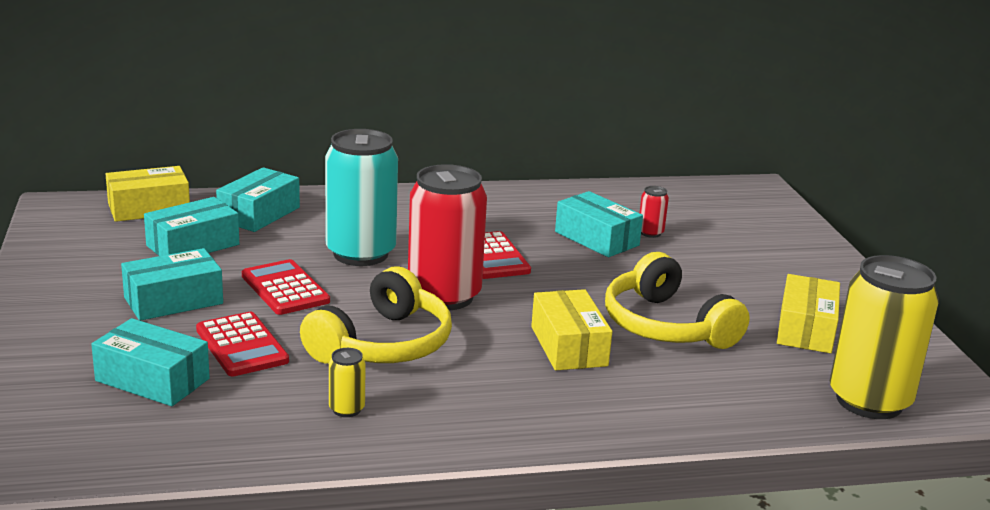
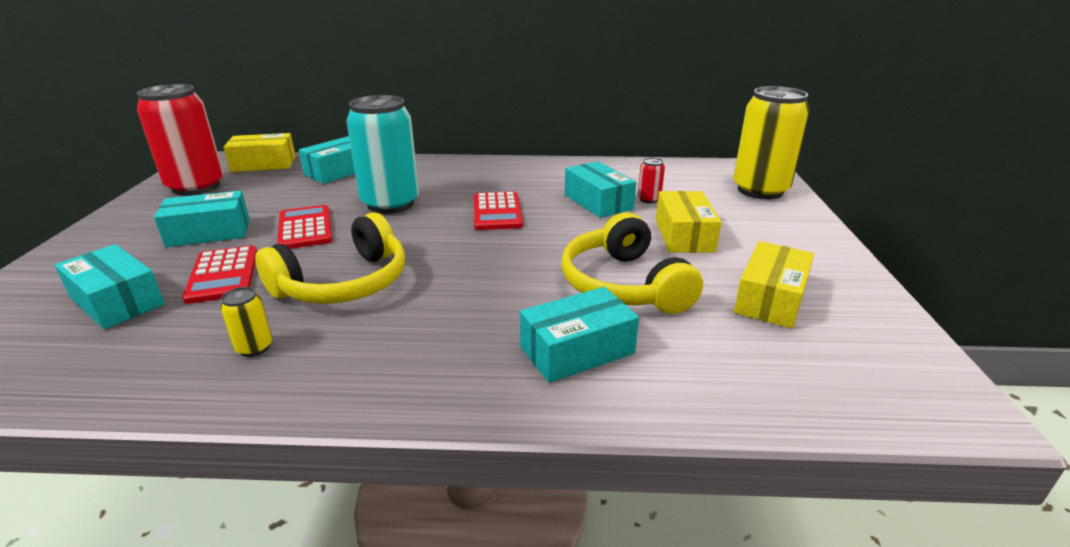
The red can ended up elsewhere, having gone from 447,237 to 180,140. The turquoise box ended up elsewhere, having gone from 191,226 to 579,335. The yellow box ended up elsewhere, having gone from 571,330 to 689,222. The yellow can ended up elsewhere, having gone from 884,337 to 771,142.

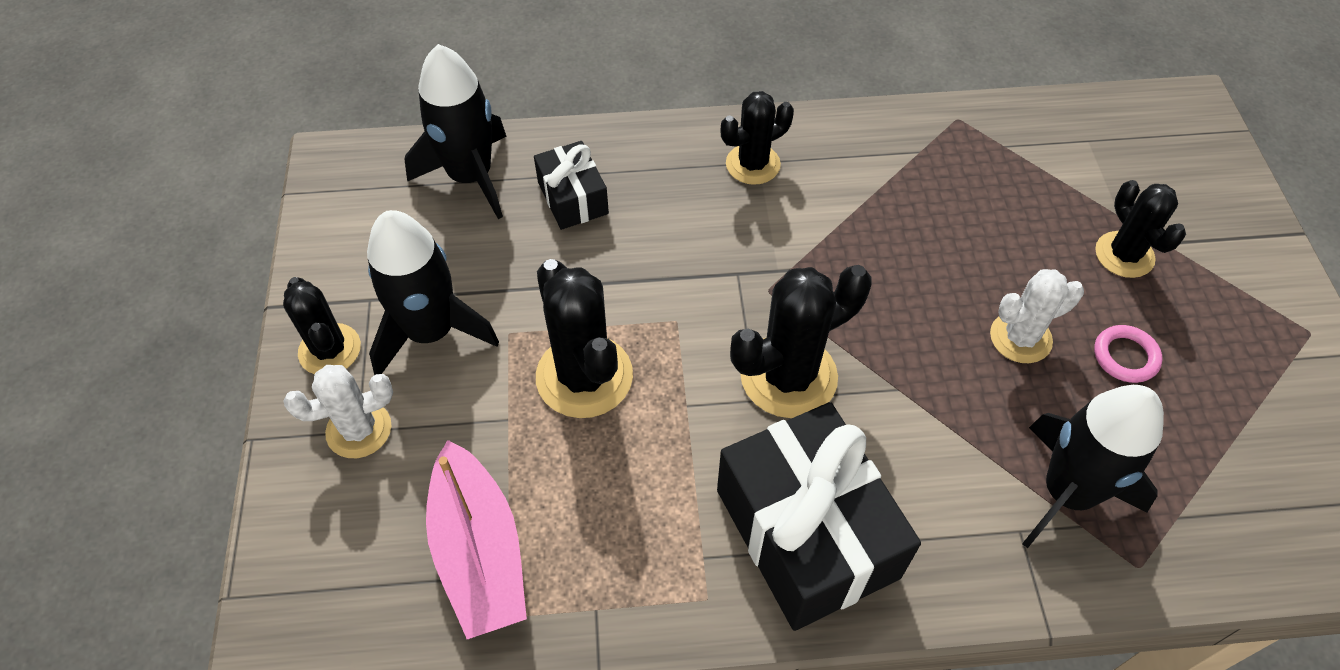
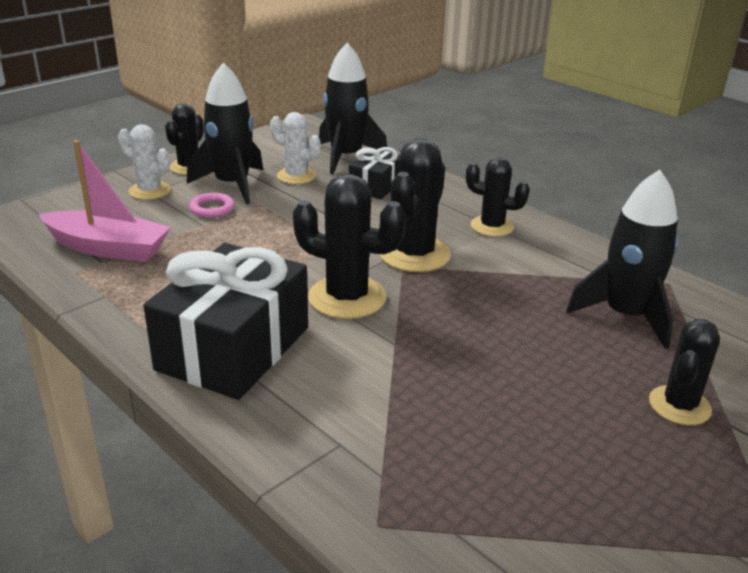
The pink boat at 476,539 ended up facing another way, 105 degrees counterclockwise from before. The pink ring ended up elsewhere, having gone from 1128,354 to 212,205. The white cactus ended up elsewhere, having gone from 1037,316 to 295,148. The black cactus ended up elsewhere, having gone from 584,338 to 415,205. The black rocket ended up elsewhere, having gone from 1093,466 to 622,259.

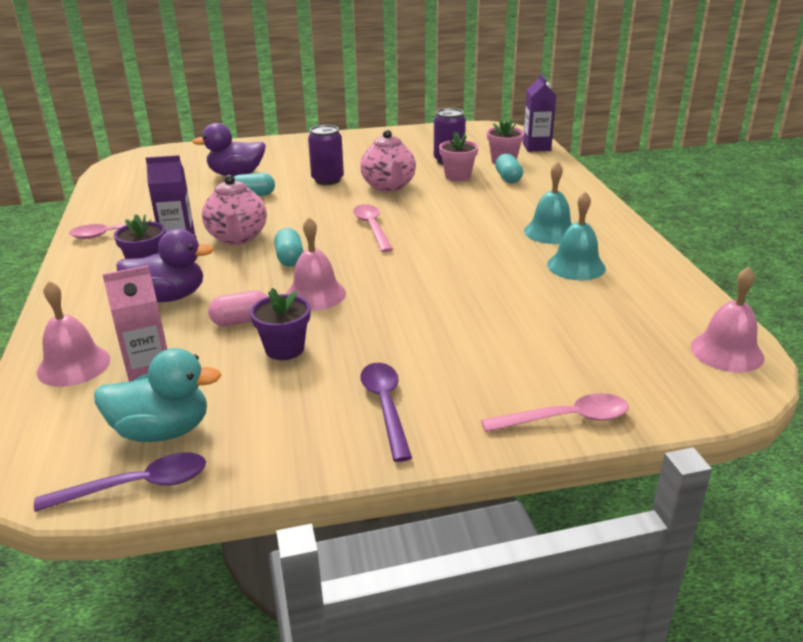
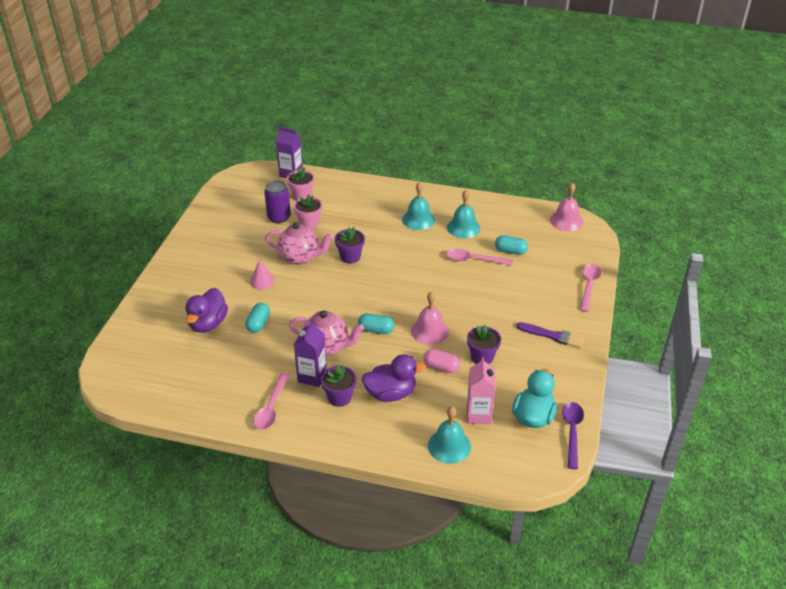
Where the purple can stood at 326,155, the pink cone came to stand at 262,274. The second view gained the purple flower pot at 350,245. The purple duck at 165,265 ended up facing another way, 60 degrees clockwise from before. The pink capsule at 238,308 ended up facing another way, 75 degrees counterclockwise from before. What was the pink bell at 74,334 turned into the turquoise bell at 449,435. The pink spoon ended up elsewhere, having gone from 373,228 to 479,257. The turquoise capsule ended up elsewhere, having gone from 509,168 to 511,245. Where the purple spoon stood at 386,412, the purple brush came to stand at 550,335.

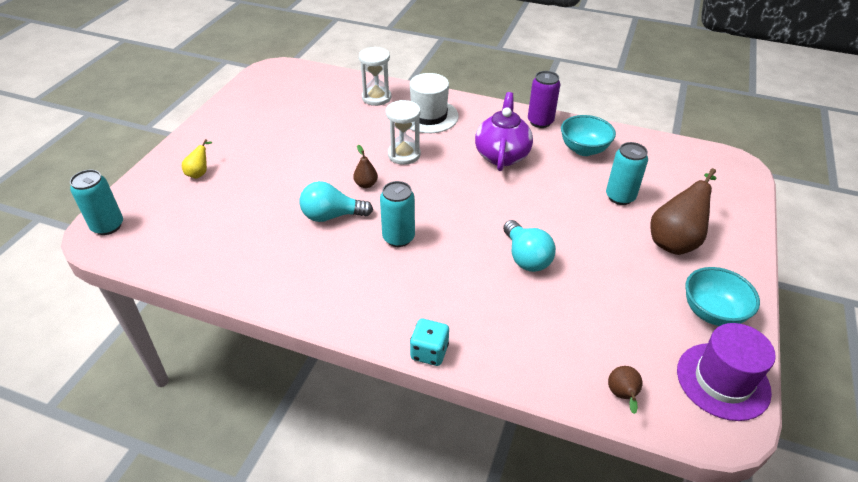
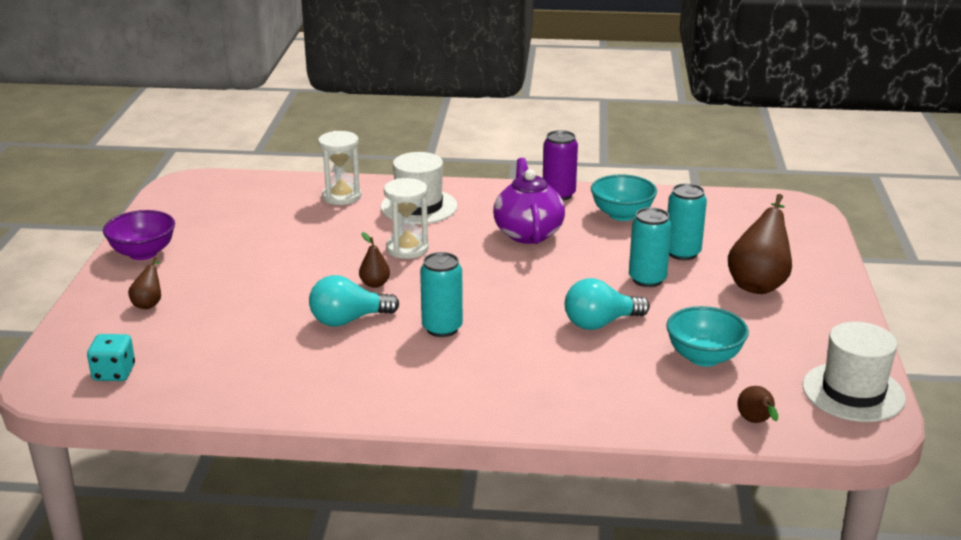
The turquoise dice ended up elsewhere, having gone from 429,342 to 111,357. The second view gained the purple bowl at 139,235. What was the yellow pear at 197,159 turned into the brown pear at 144,283. The turquoise light bulb at 529,246 ended up facing another way, 105 degrees clockwise from before. The turquoise can ended up elsewhere, having gone from 96,202 to 650,247. The turquoise bowl ended up elsewhere, having gone from 722,296 to 707,336. What was the purple hat at 726,372 turned into the white hat at 854,372.

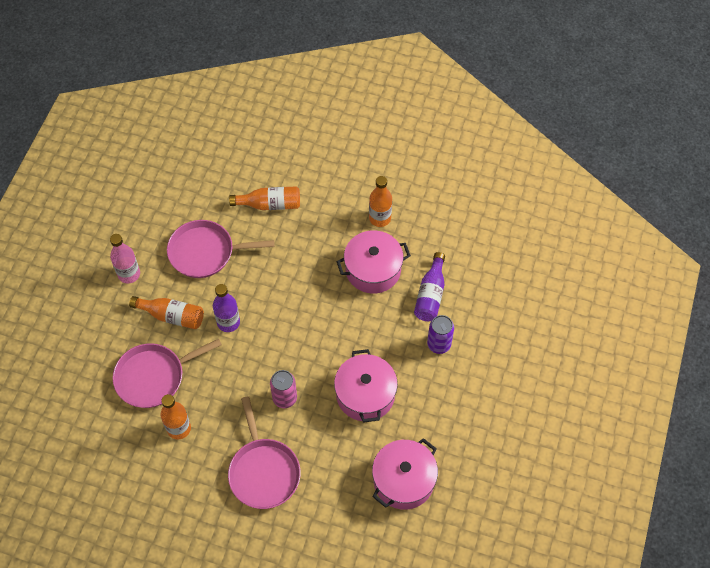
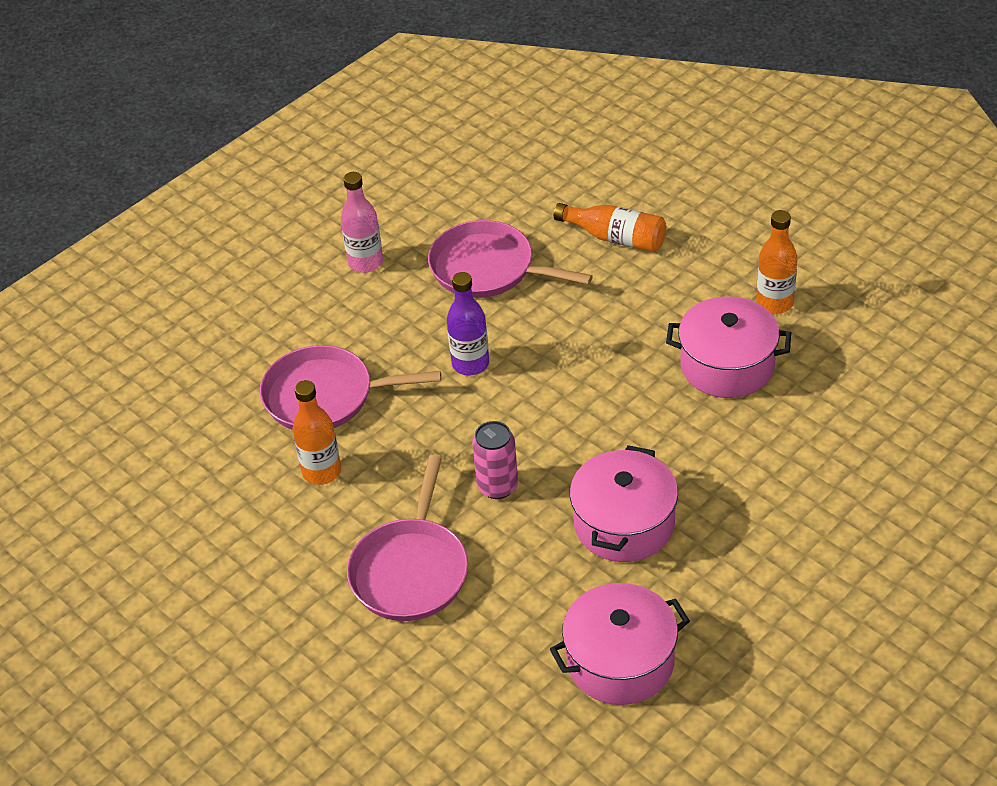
The second view lost the orange bottle at 166,312. The second view lost the purple bottle at 429,286. The second view lost the purple can at 440,334.

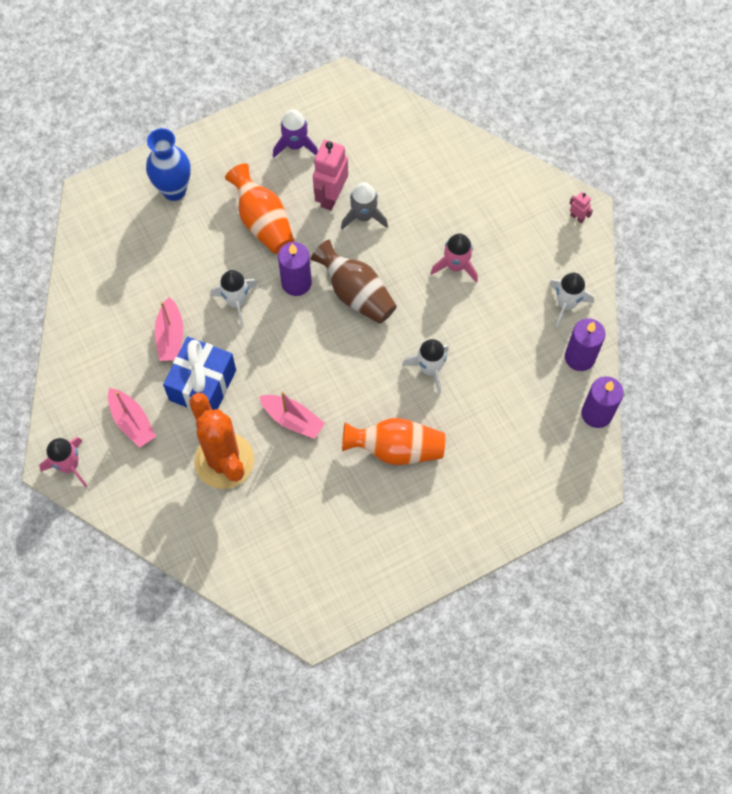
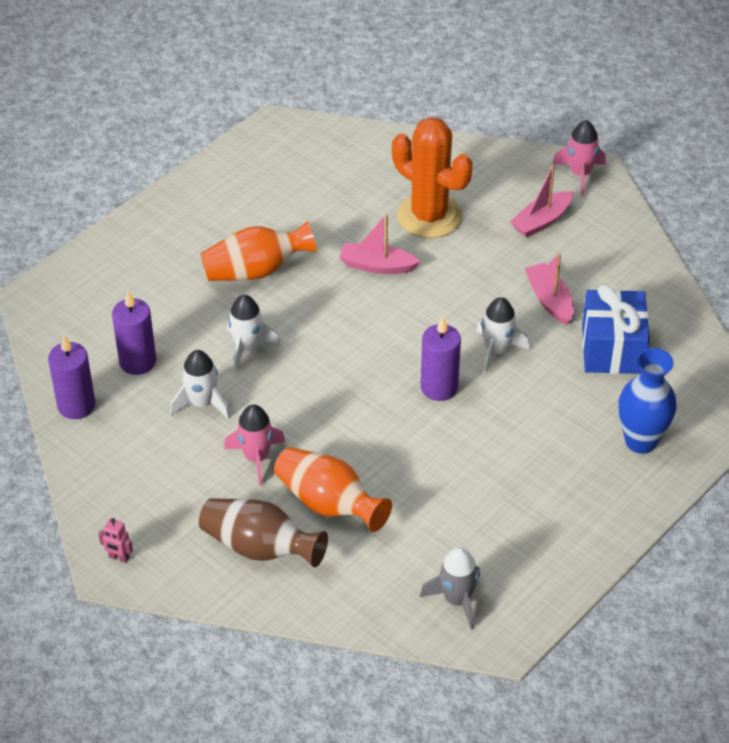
The purple candle ended up elsewhere, having gone from 602,402 to 134,333. The white rocket ended up elsewhere, having gone from 571,300 to 200,384. The brown vase ended up elsewhere, having gone from 354,282 to 263,532. The orange vase ended up elsewhere, having gone from 259,208 to 333,489. The grey rocket ended up elsewhere, having gone from 364,205 to 450,588. The pink boat at 132,418 ended up facing another way, 75 degrees counterclockwise from before. The blue gift ended up elsewhere, having gone from 199,373 to 616,329. The second view lost the purple rocket at 295,133. The second view lost the pink robot at 330,175.

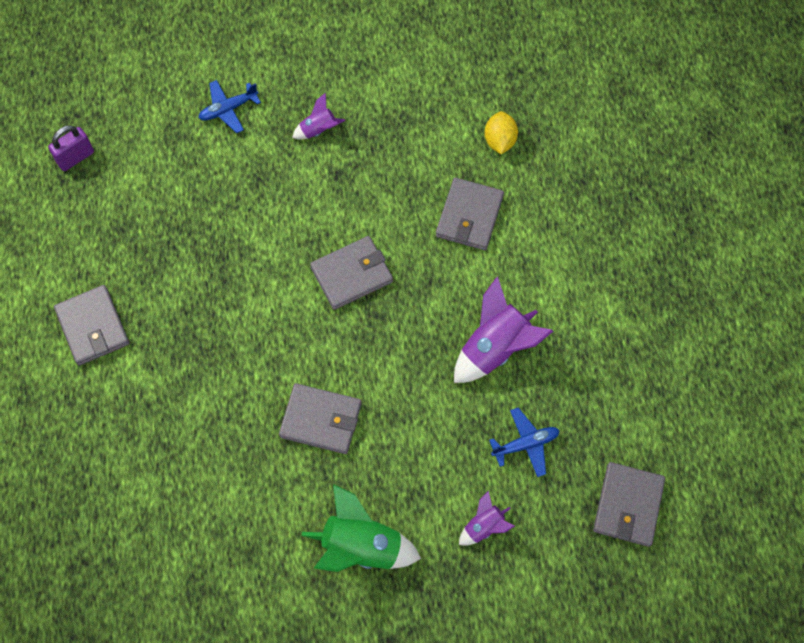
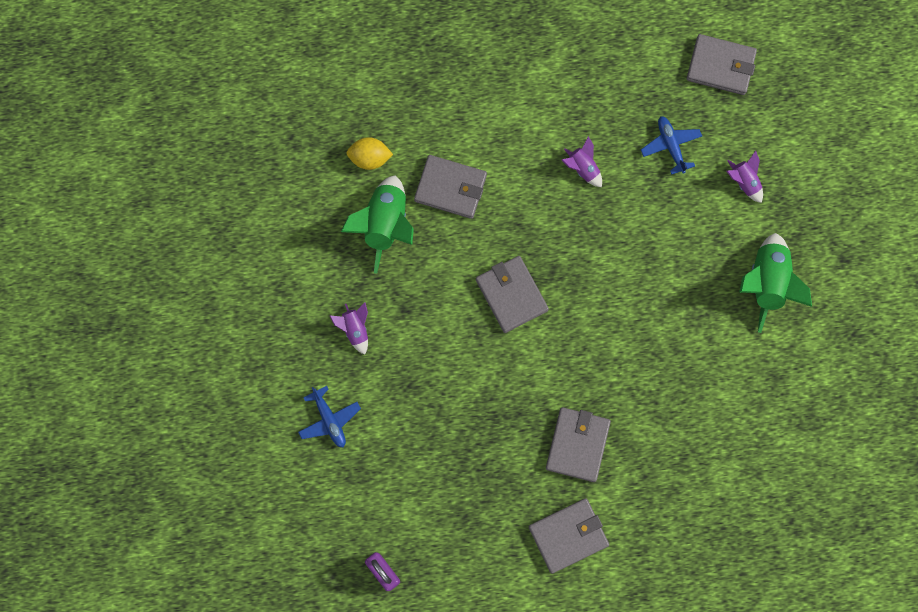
The second view gained the green rocket at 377,224. The grey wallet ended up elsewhere, having gone from 320,418 to 578,444. The size of the purple rocket at 503,329 changed by a factor of 0.53.

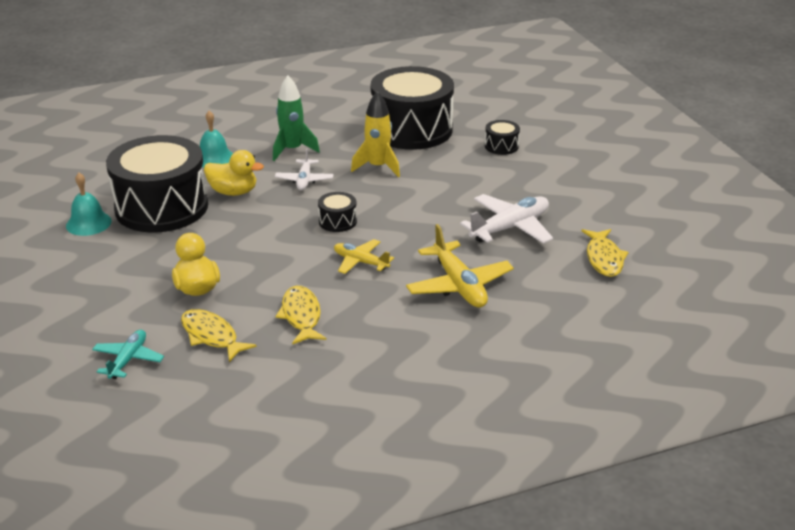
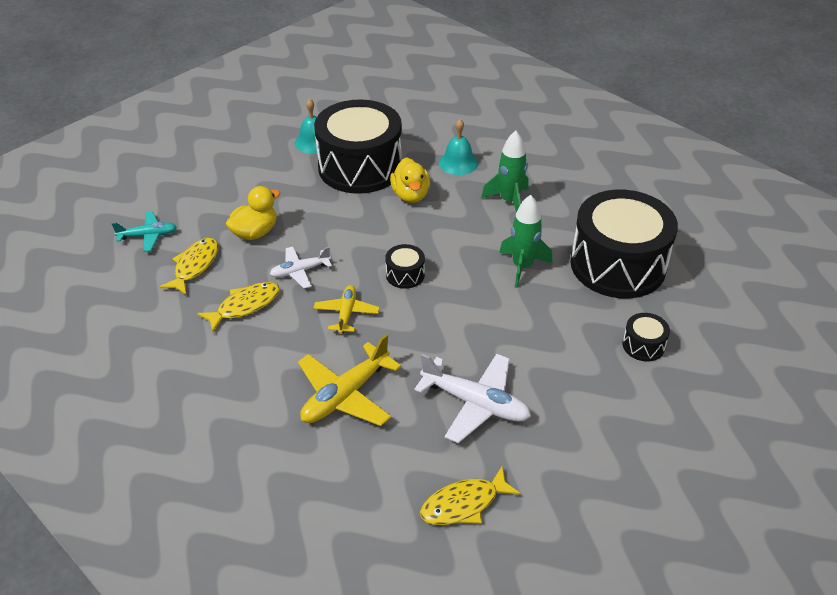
The white plane ended up elsewhere, having gone from 304,169 to 301,267. What was the yellow rocket at 375,134 turned into the green rocket at 525,241.

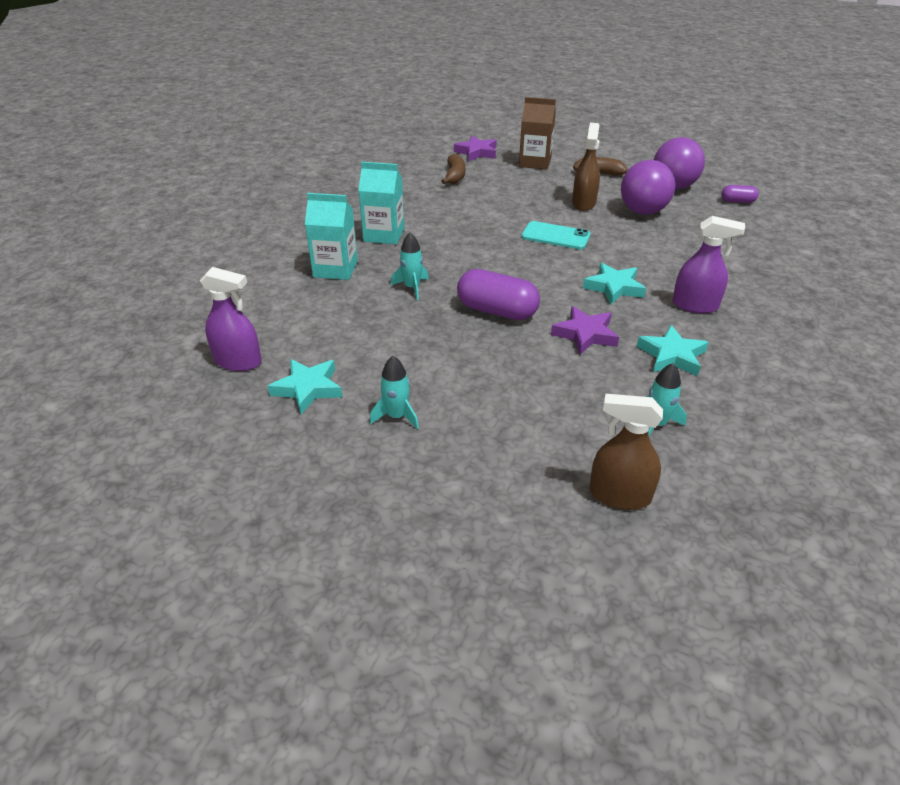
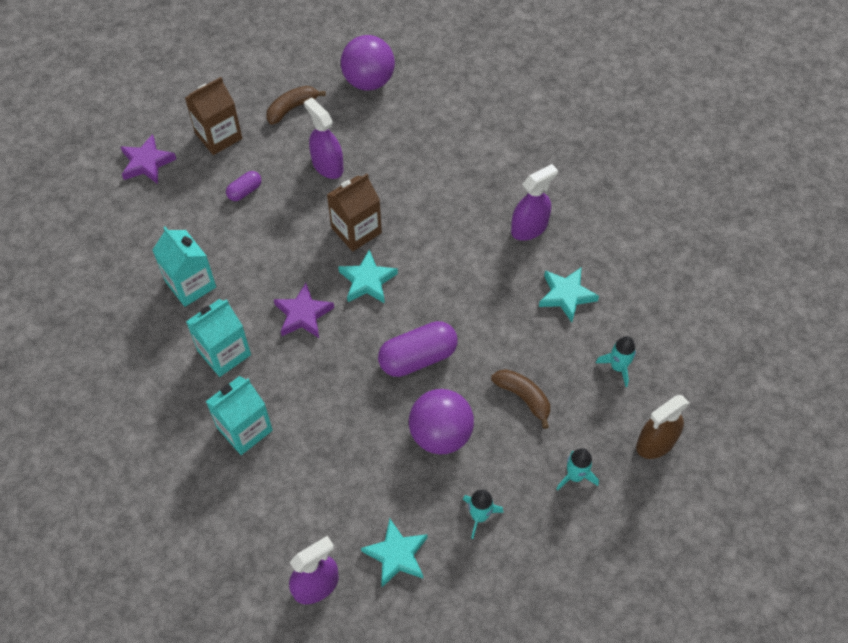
The second view gained the turquoise carton at 184,267. The purple capsule ended up elsewhere, having gone from 740,194 to 243,186. The purple star ended up elsewhere, having gone from 585,330 to 303,310. What was the brown spray bottle at 586,167 turned into the purple spray bottle at 324,138. Where the turquoise phone stood at 556,235, the brown carton came to stand at 354,213. The turquoise star ended up elsewhere, having gone from 614,284 to 368,277. The purple ball ended up elsewhere, having gone from 648,187 to 441,421. The brown banana ended up elsewhere, having gone from 453,169 to 520,399. The turquoise rocket ended up elsewhere, having gone from 410,266 to 578,469.

